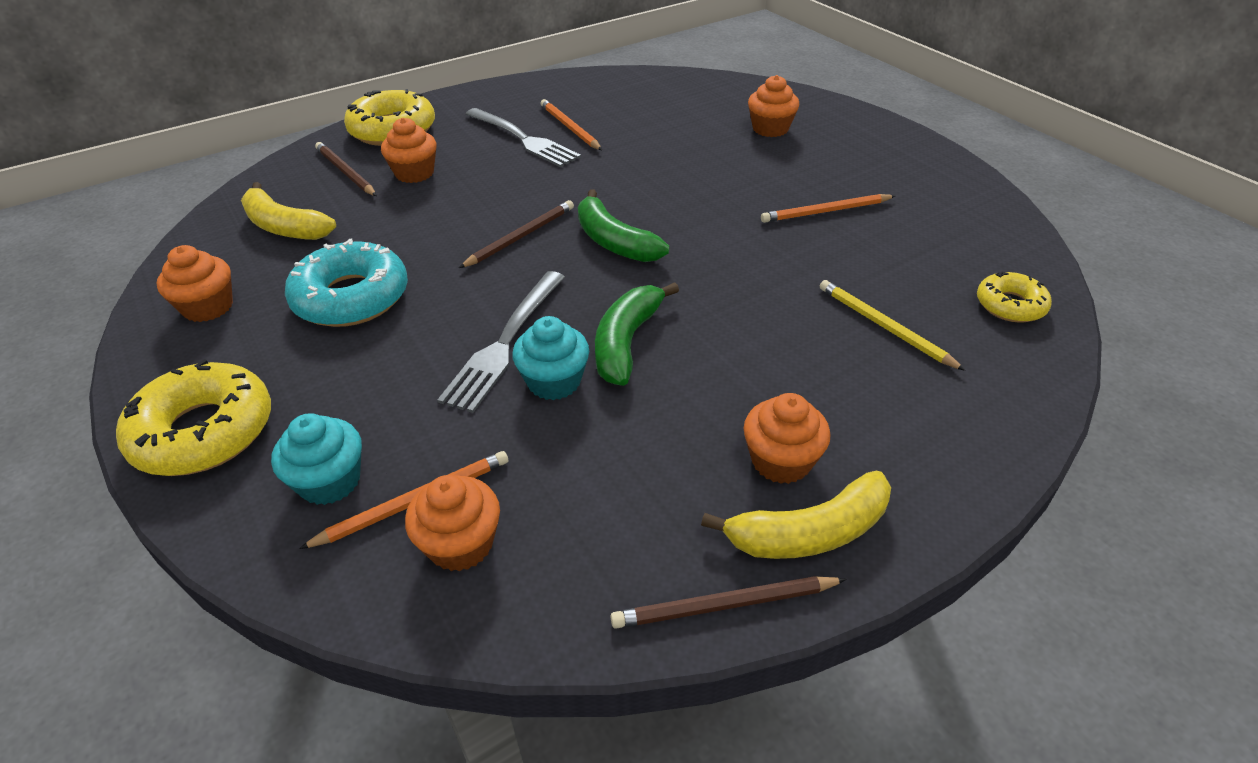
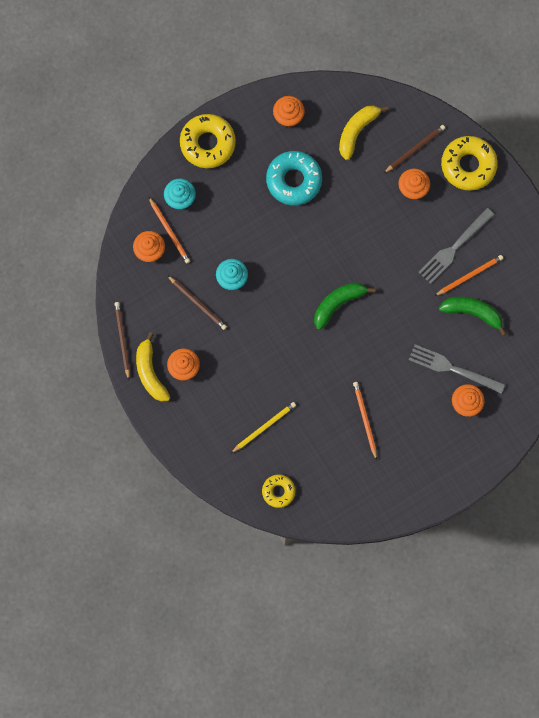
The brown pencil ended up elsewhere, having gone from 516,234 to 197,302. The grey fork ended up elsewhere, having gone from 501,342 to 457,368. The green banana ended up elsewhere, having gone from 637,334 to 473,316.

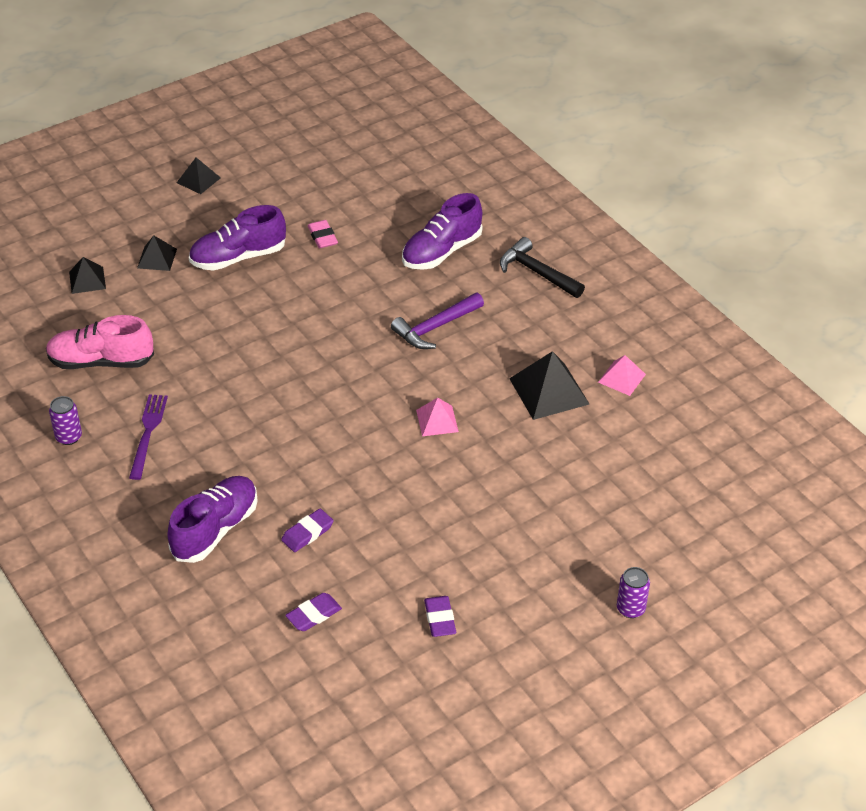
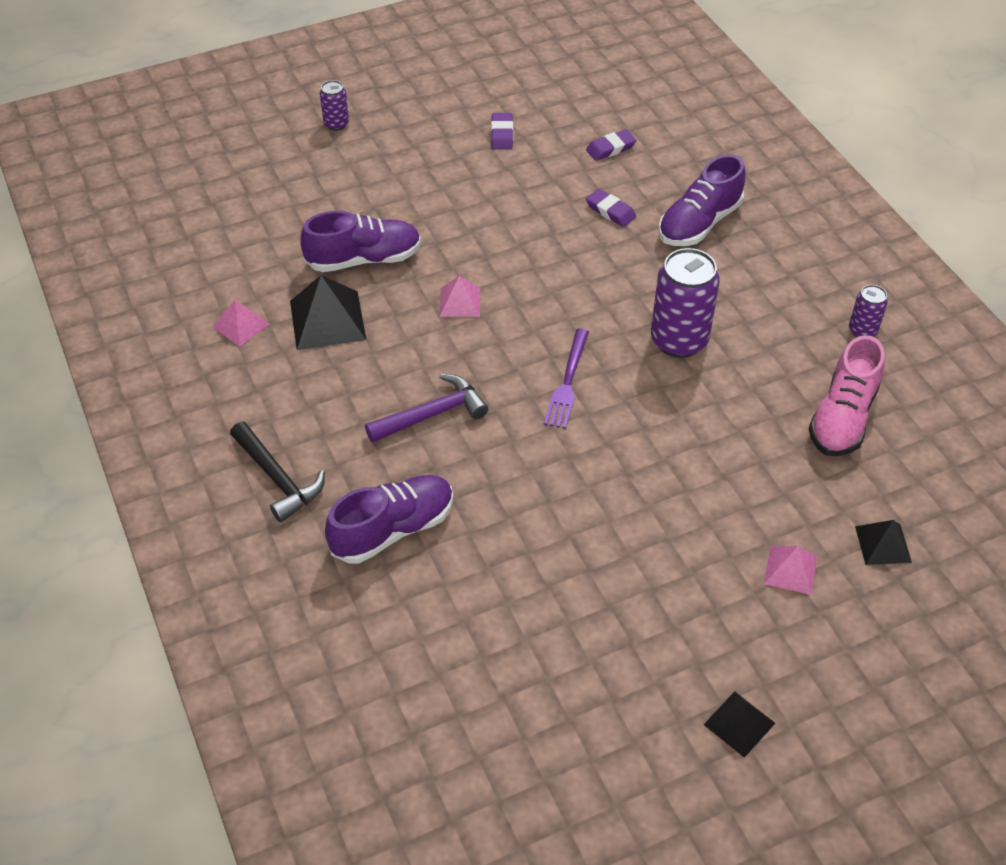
The purple shoe ended up elsewhere, having gone from 237,238 to 360,241. The purple fork ended up elsewhere, having gone from 148,437 to 566,379. The purple eraser at 307,530 ended up facing another way, 75 degrees clockwise from before. The second view gained the purple can at 685,303. What was the black pyramid at 157,253 turned into the pink pyramid at 790,570. The pink shoe at 100,342 ended up facing another way, 105 degrees clockwise from before. The second view lost the pink eraser at 323,234.

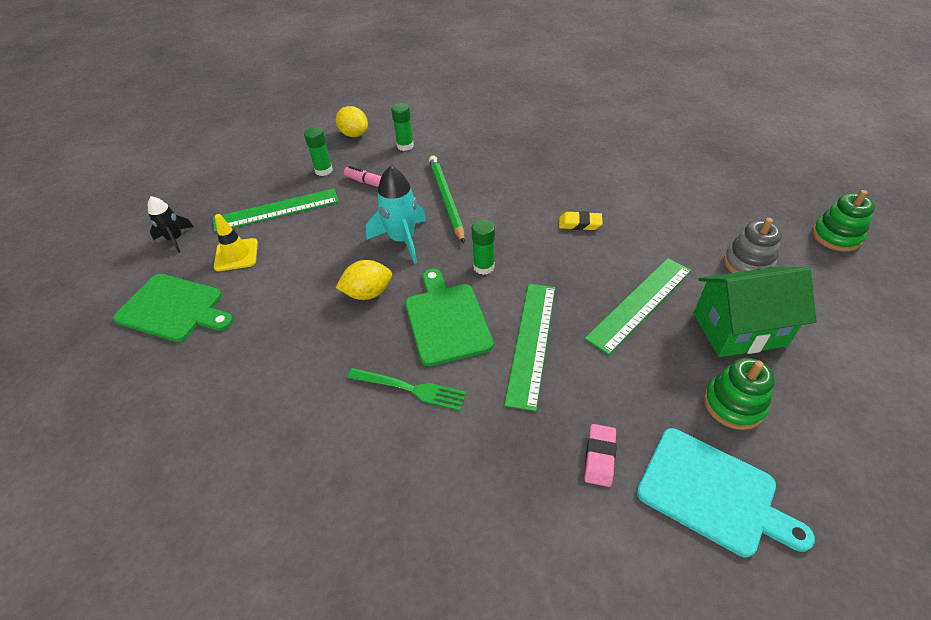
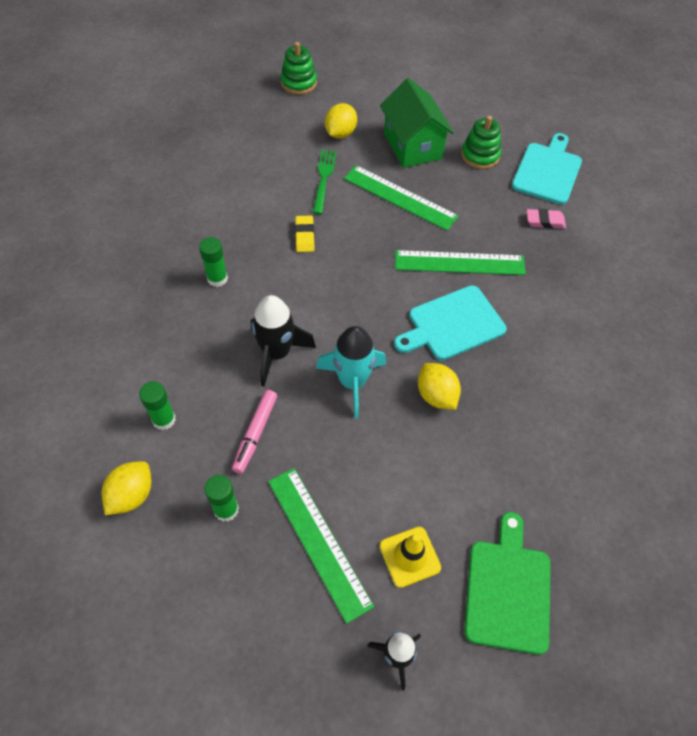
The green glue stick ended up elsewhere, having gone from 483,247 to 213,262. Where the green pencil stood at 447,199, the black rocket came to stand at 283,340. The green fork ended up elsewhere, having gone from 407,389 to 325,182. Where the grey stacking toy stood at 753,245, the yellow lemon came to stand at 341,121. What was the green cutting board at 449,317 turned into the turquoise cutting board at 450,322.

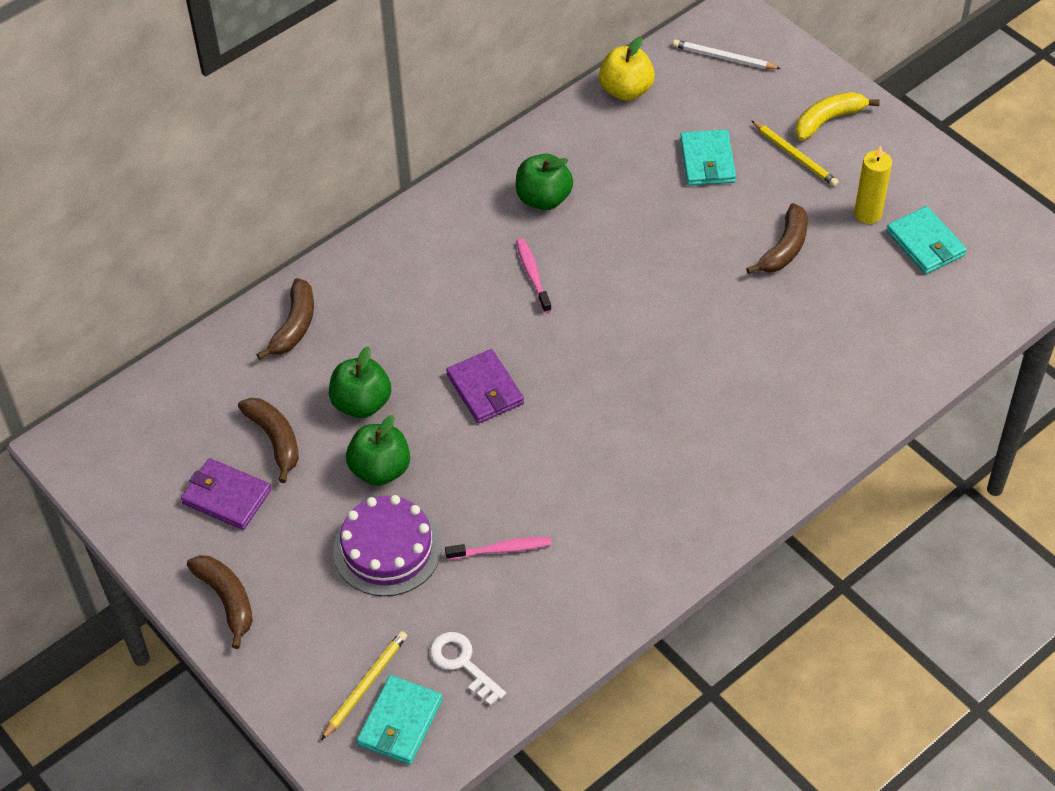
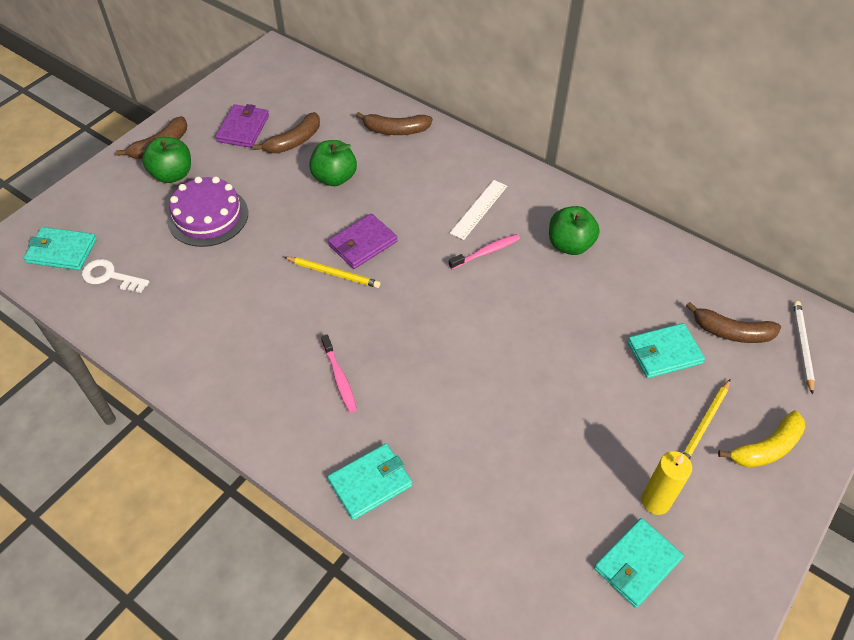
The white key at 468,669 ended up facing another way, 105 degrees counterclockwise from before. The green apple ended up elsewhere, having gone from 378,450 to 166,160. The yellow pencil ended up elsewhere, having gone from 364,685 to 332,272. The pink toothbrush ended up elsewhere, having gone from 498,548 to 339,374. The second view gained the turquoise wallet at 370,482. The second view gained the white ruler at 478,210. The brown banana ended up elsewhere, having gone from 777,238 to 733,322. The yellow banana at 837,116 ended up facing another way, 105 degrees clockwise from before. The second view lost the yellow apple at 627,69.

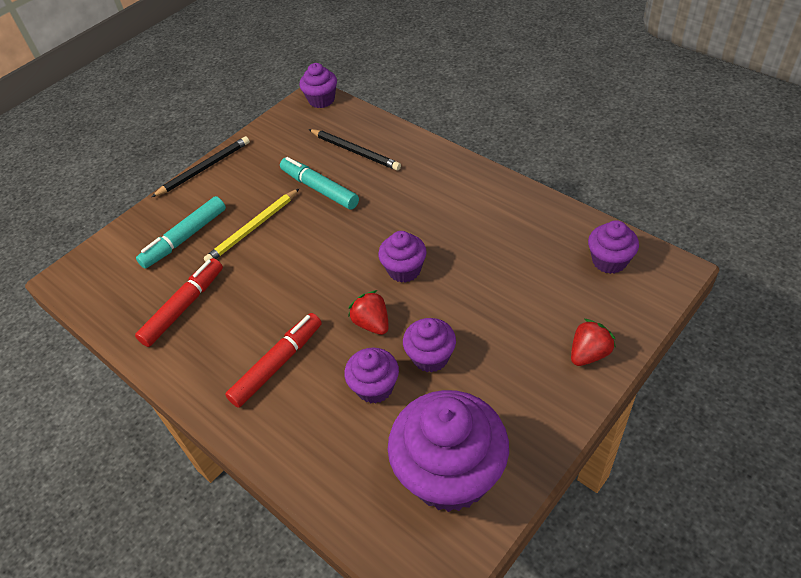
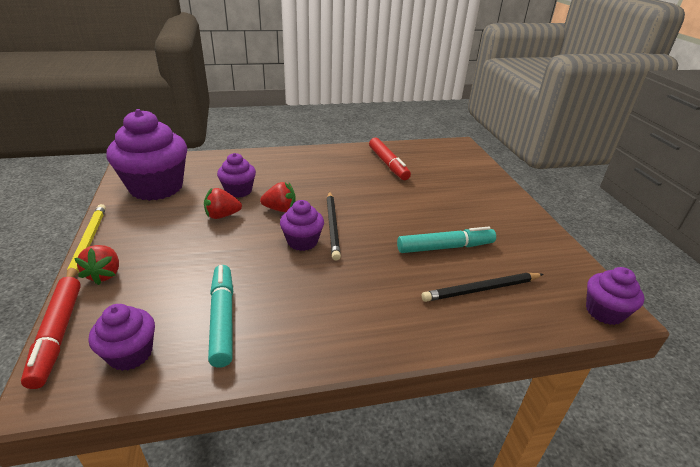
The red marker ended up elsewhere, having gone from 273,360 to 51,333. The yellow pencil ended up elsewhere, having gone from 252,225 to 86,240. Where the purple cupcake stood at 429,345, the red strawberry came to stand at 223,203. The turquoise marker ended up elsewhere, having gone from 181,232 to 220,316. The black pencil ended up elsewhere, having gone from 200,166 to 334,225.

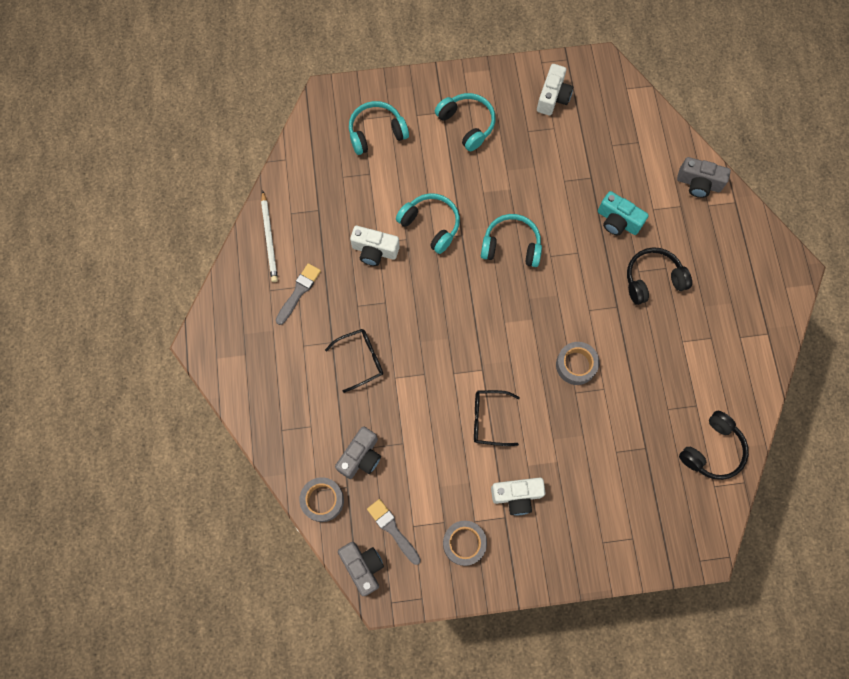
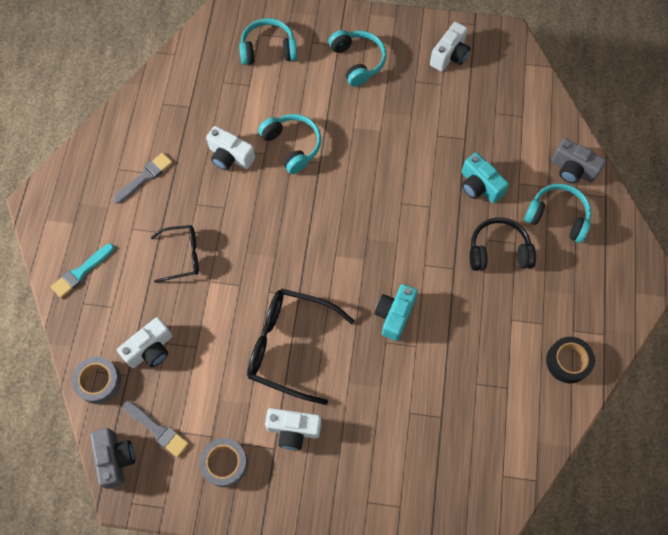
The second view gained the turquoise brush at 82,270. What was the grey camera at 358,452 turned into the white camera at 144,342. The grey brush at 394,532 ended up facing another way, 150 degrees clockwise from before. The size of the black glasses at 497,418 changed by a factor of 1.74. Where the grey tape stood at 577,363, the turquoise camera came to stand at 396,312. The turquoise headphones ended up elsewhere, having gone from 511,240 to 558,213. The second view gained the black tape at 570,360. The second view lost the white pencil at 269,236. The second view lost the black headphones at 714,445.

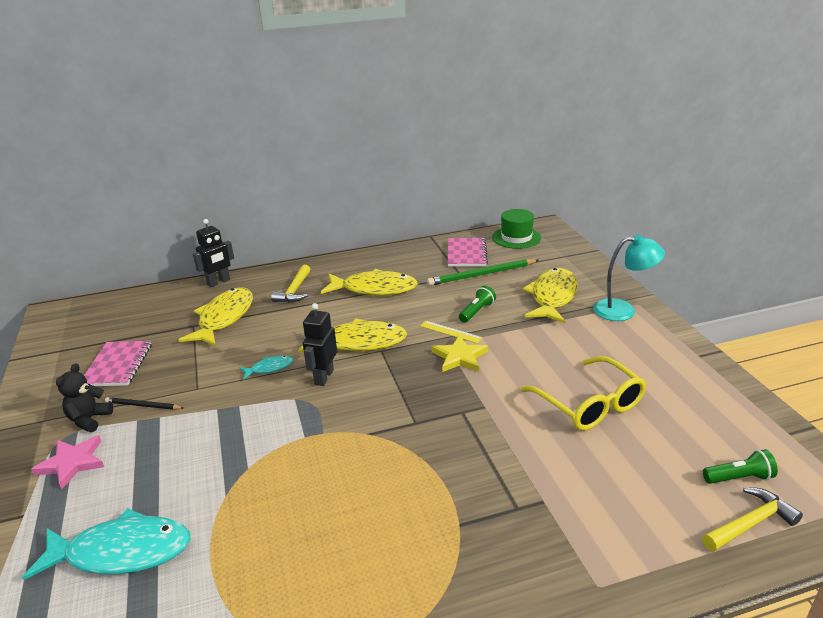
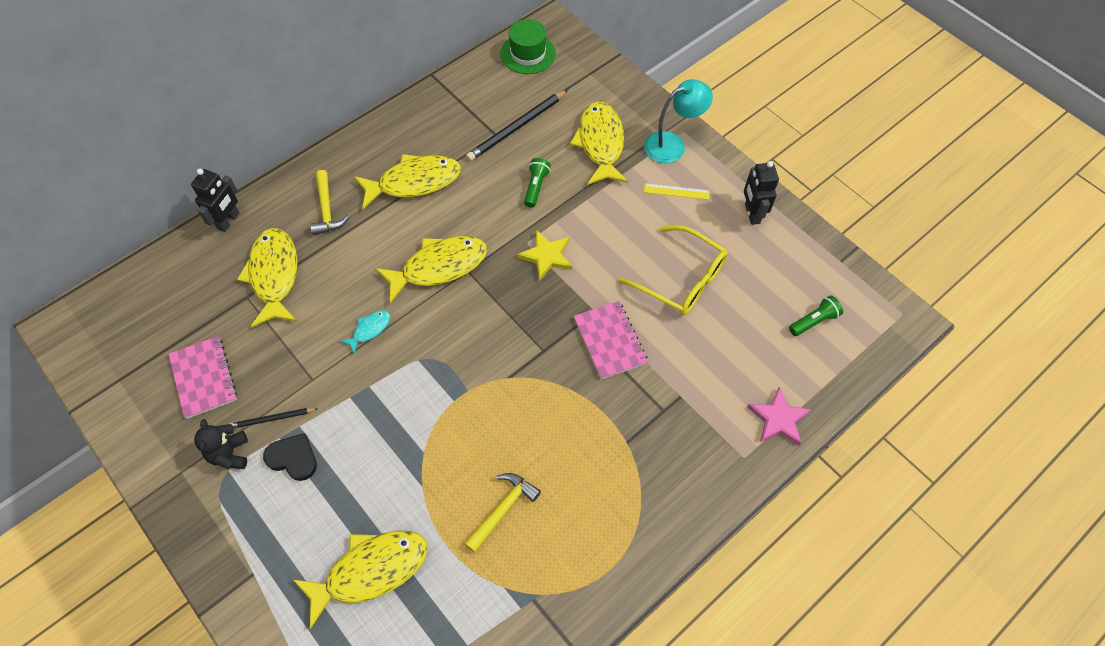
The second view gained the black heart at 290,457. What was the turquoise fish at 106,544 turned into the yellow fish at 360,579. The yellow hammer ended up elsewhere, having gone from 752,519 to 502,513. What was the green pencil at 483,272 turned into the black pencil at 517,125. The pink notebook ended up elsewhere, having gone from 468,252 to 611,340. The yellow ruler ended up elsewhere, having gone from 451,332 to 677,191. The black robot ended up elsewhere, having gone from 320,344 to 761,193. The pink star ended up elsewhere, having gone from 67,462 to 779,416.

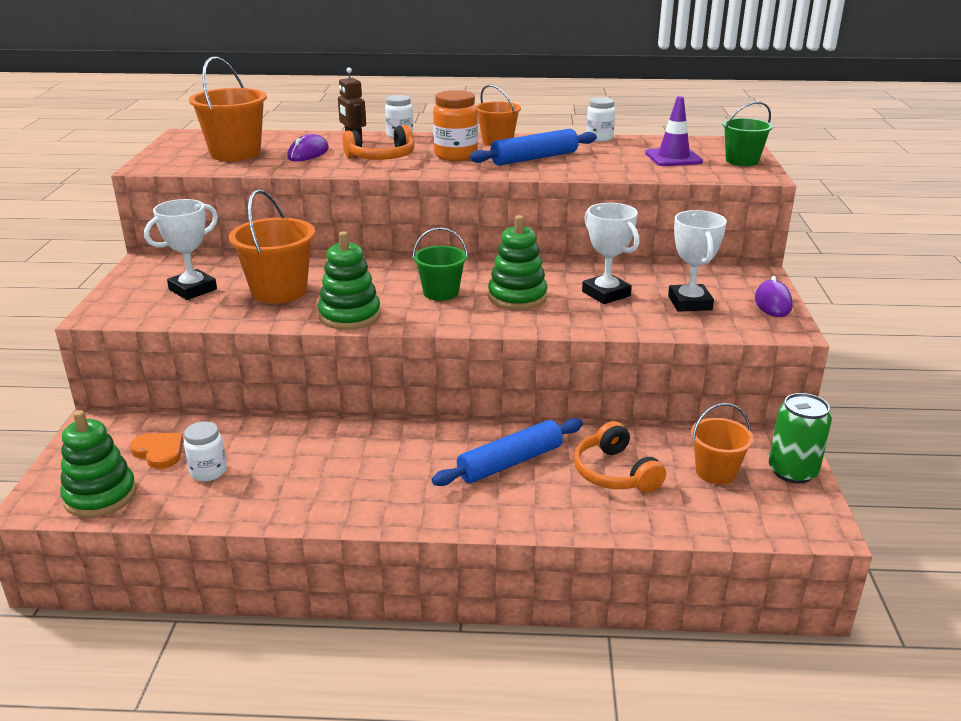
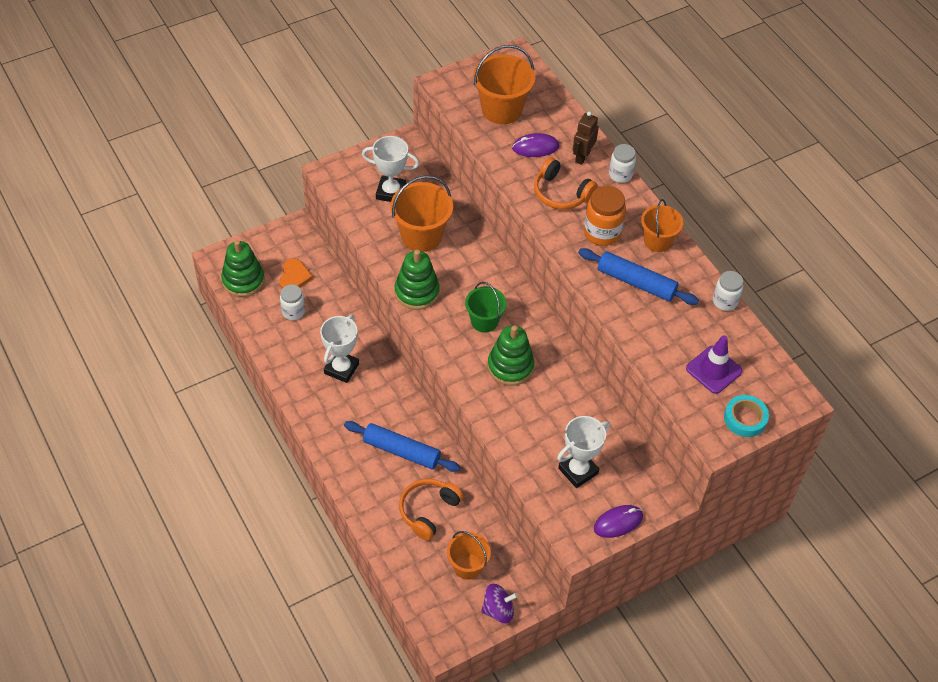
The white trophy ended up elsewhere, having gone from 610,253 to 339,349. Where the green can stood at 800,438, the purple spinning top came to stand at 499,603. Where the green bucket stood at 747,133, the turquoise tape came to stand at 746,416.

